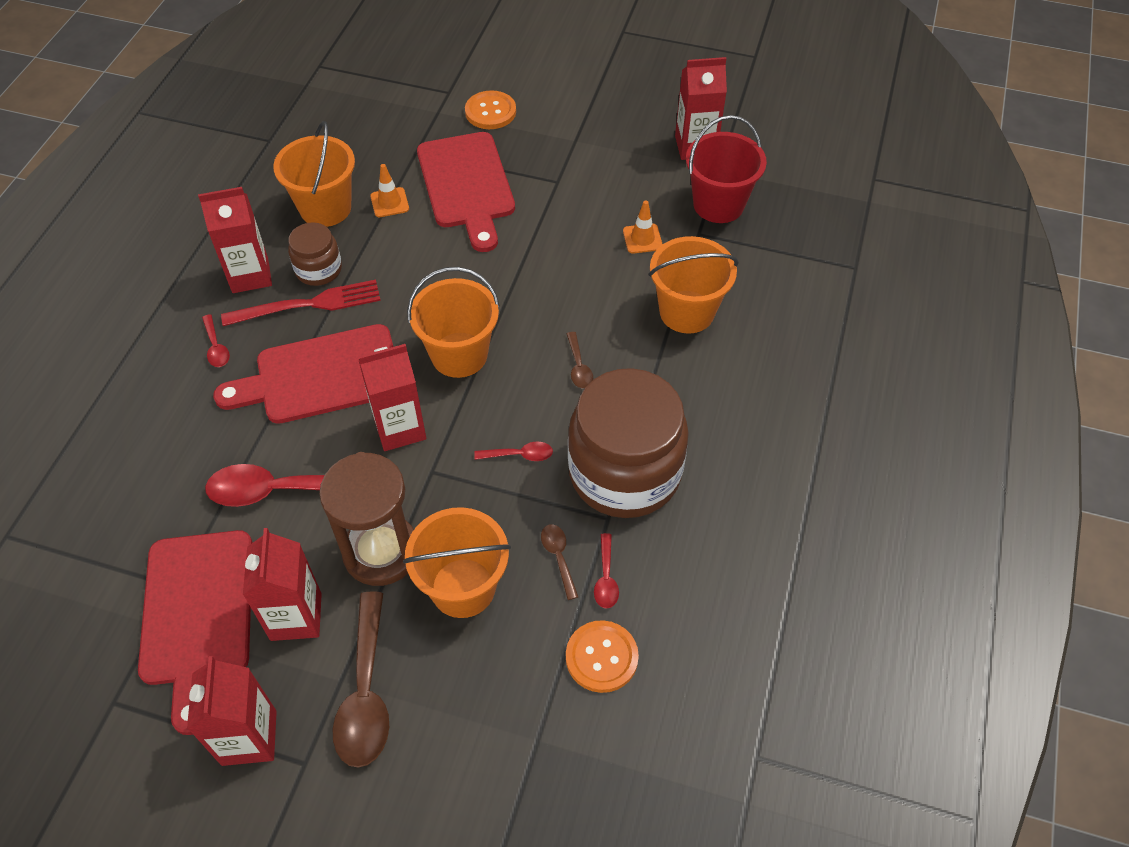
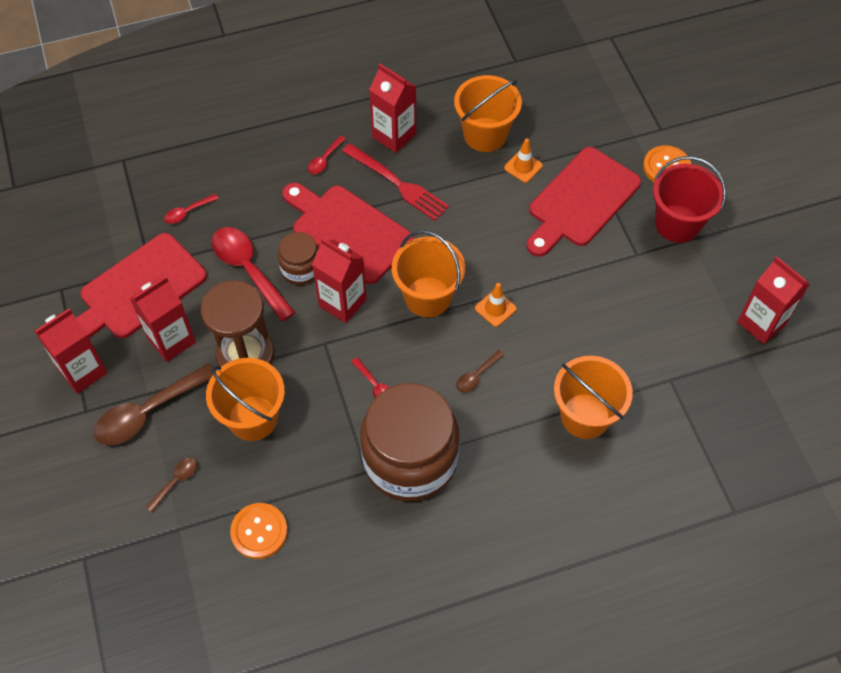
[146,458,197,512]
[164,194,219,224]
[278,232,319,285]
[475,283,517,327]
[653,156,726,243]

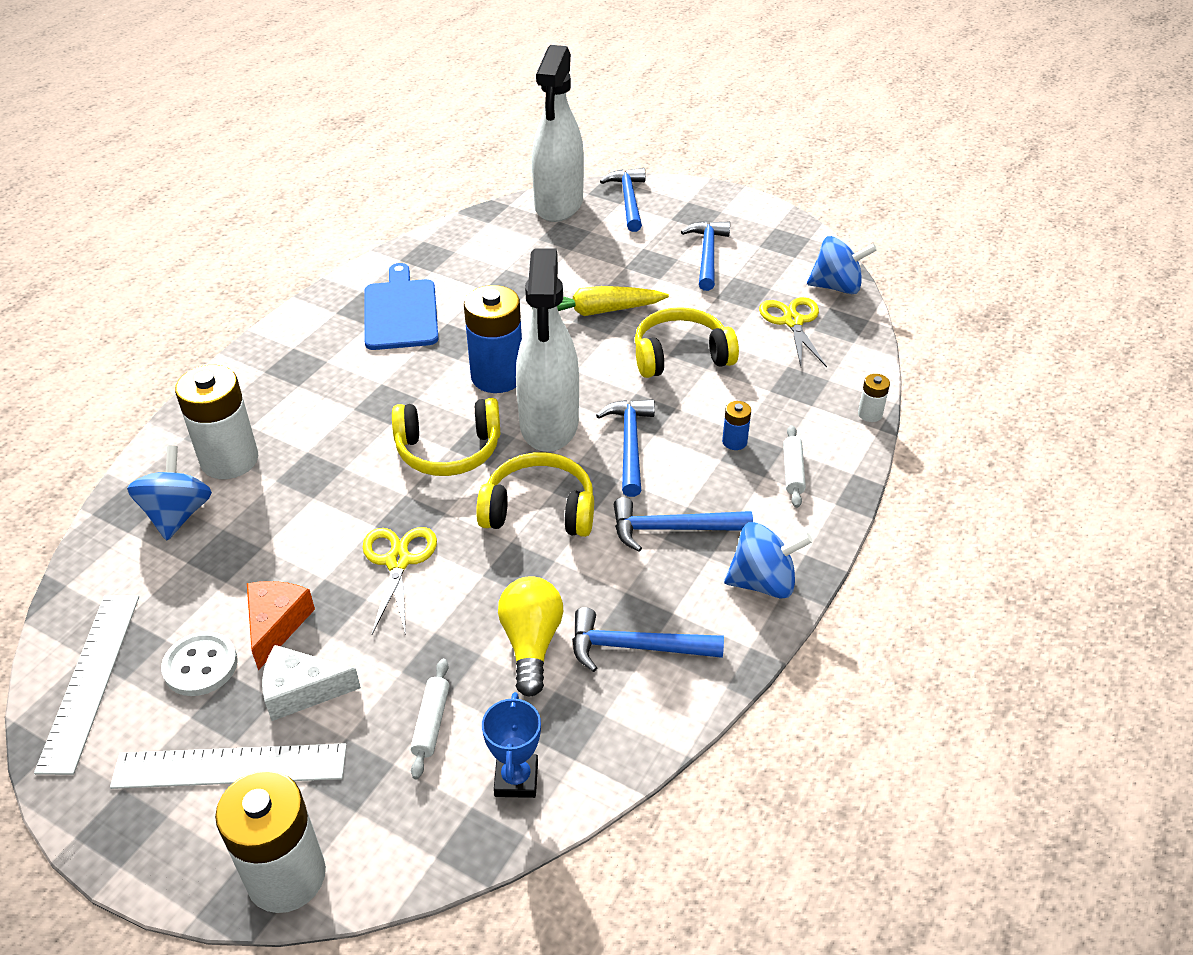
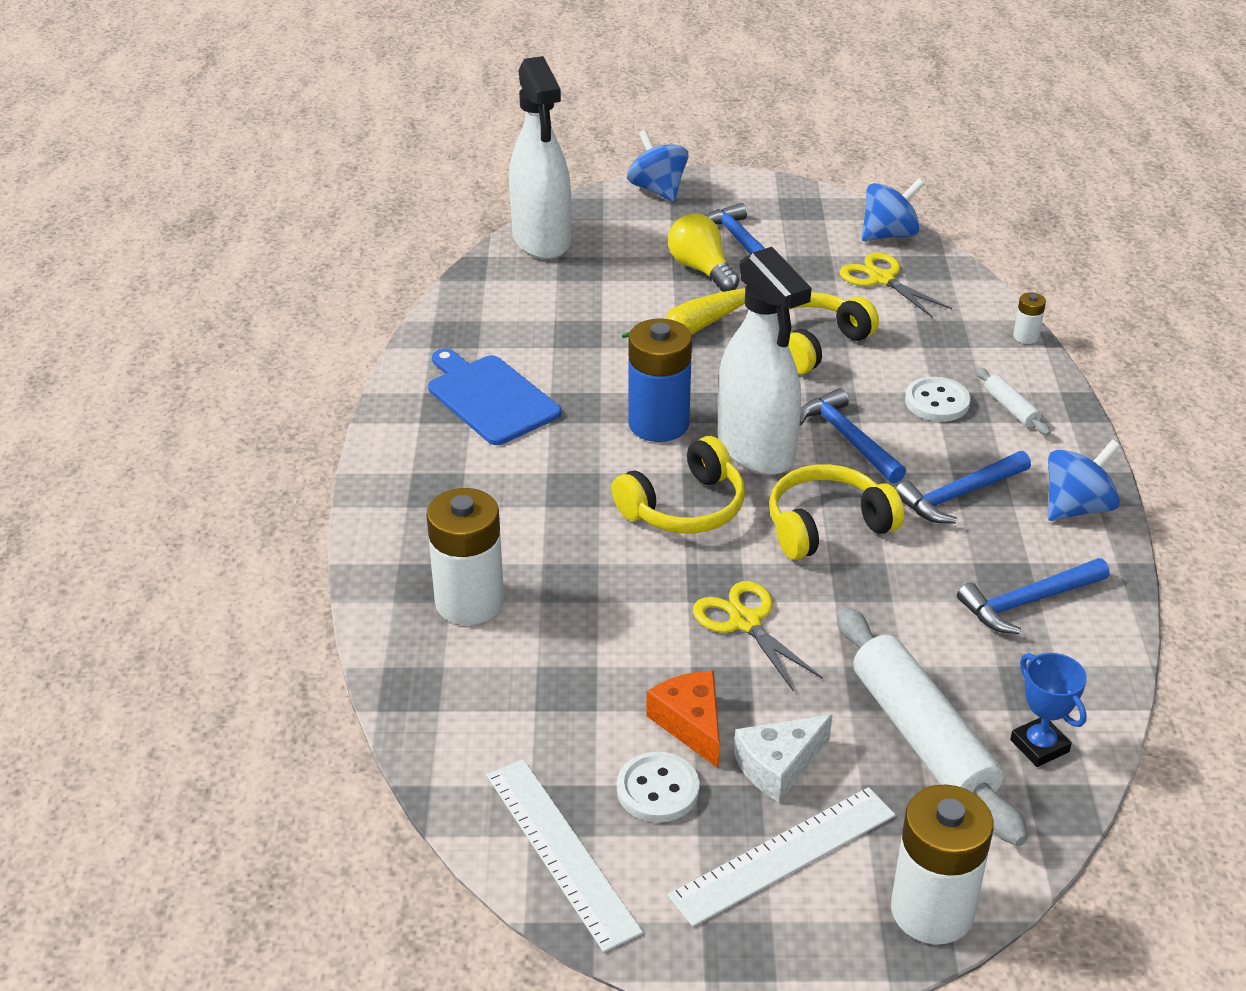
[627,130,688,202]
[668,214,739,292]
[837,606,1028,846]
[905,377,971,422]
[600,168,646,232] (first image)

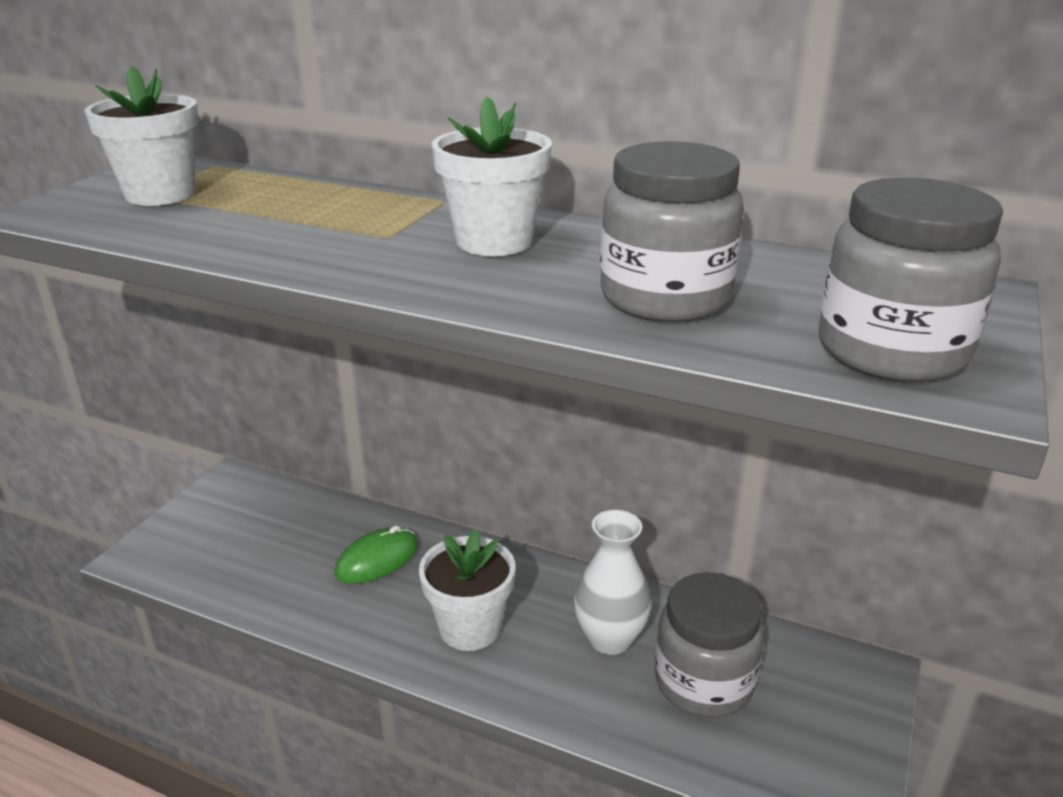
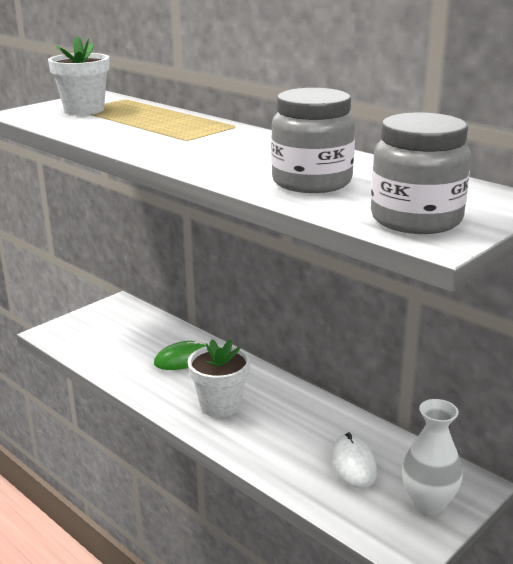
[331,432,377,488]
[402,399,463,515]
[432,97,552,256] (first image)

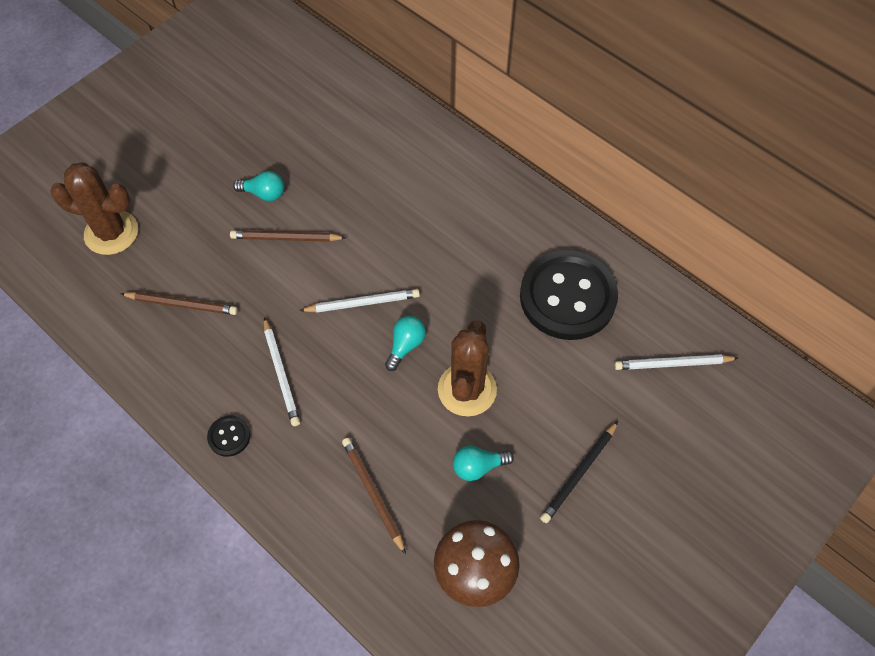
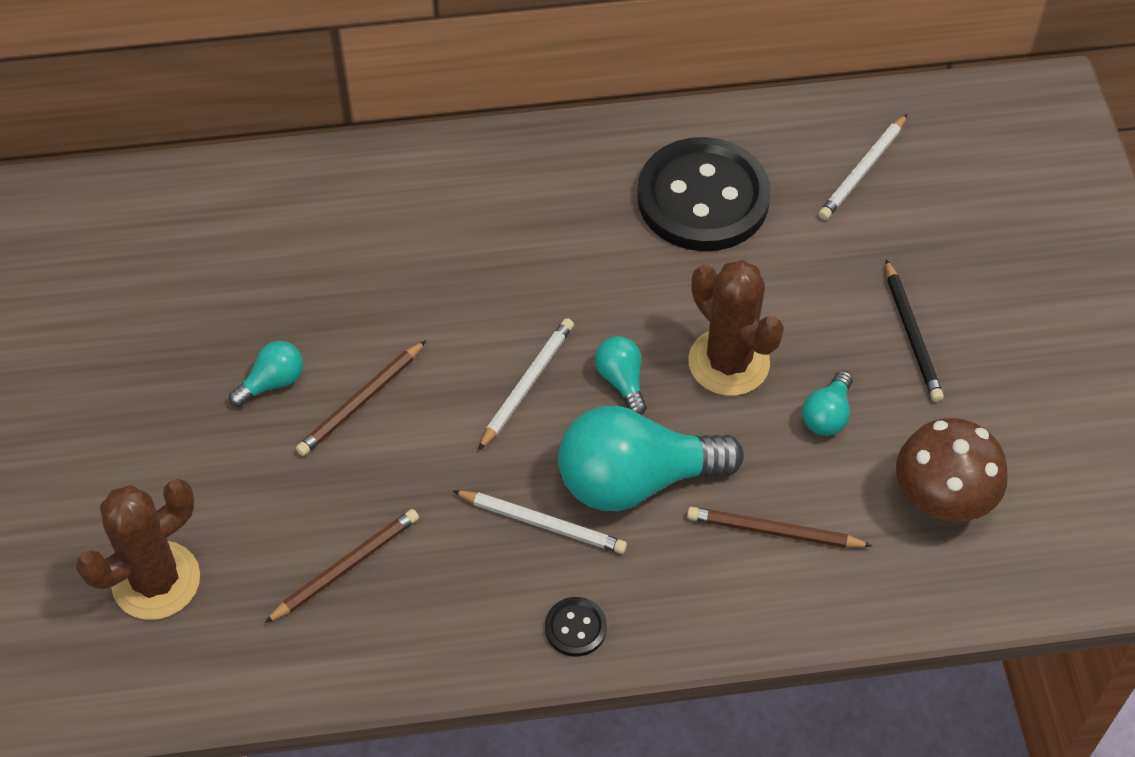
[558,405,744,511]

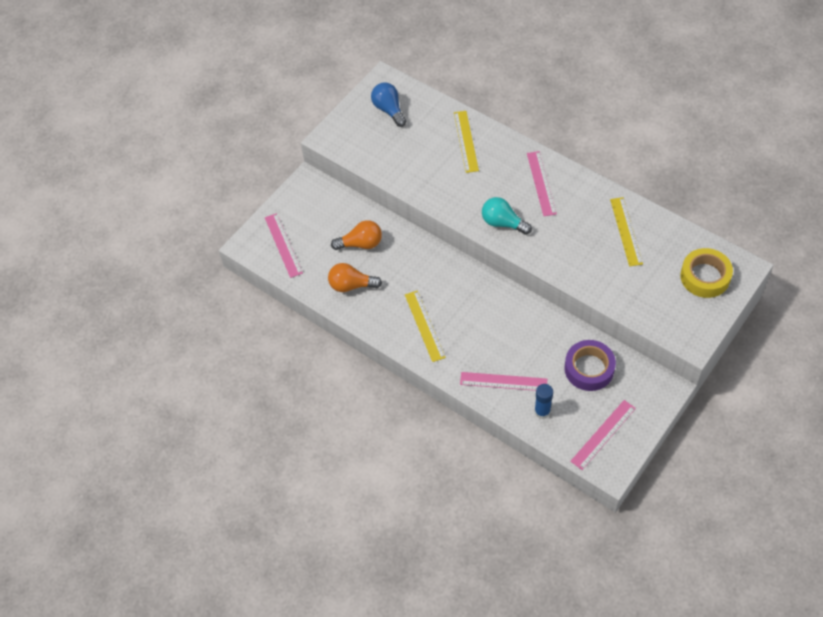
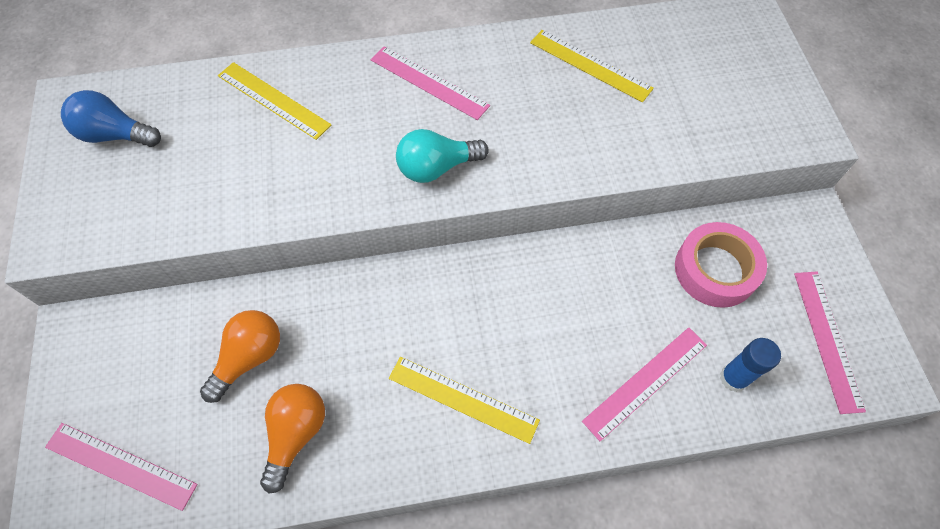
[260,384,325,493]
[675,222,767,308]
[680,248,733,298] (first image)

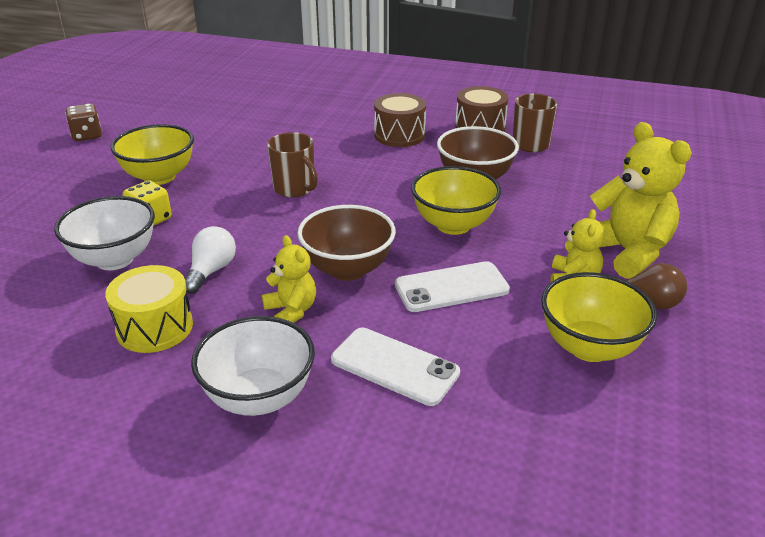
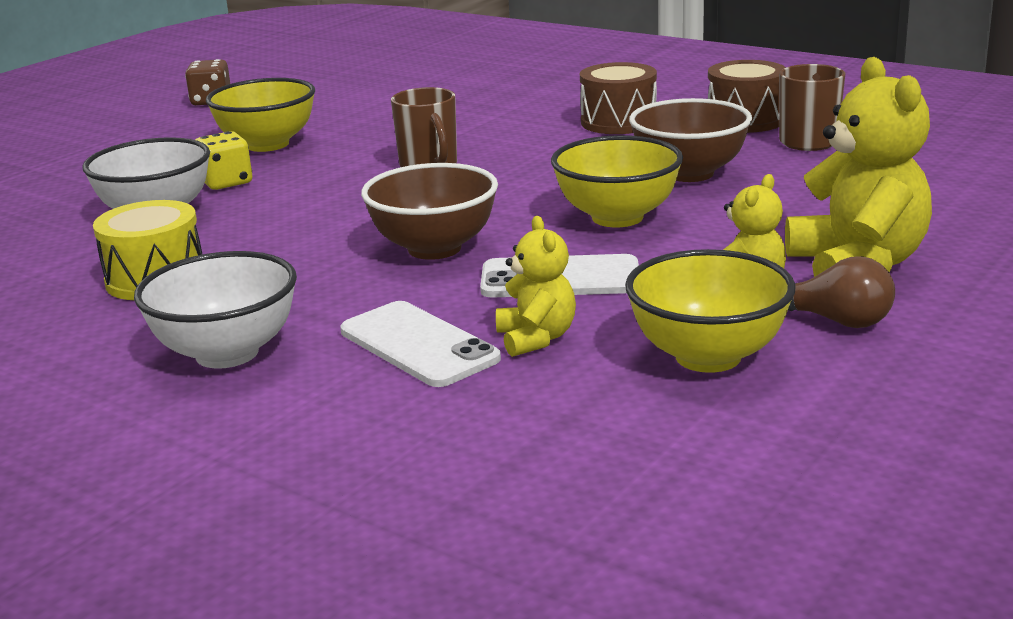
[496,216,576,357]
[185,226,236,294] (first image)

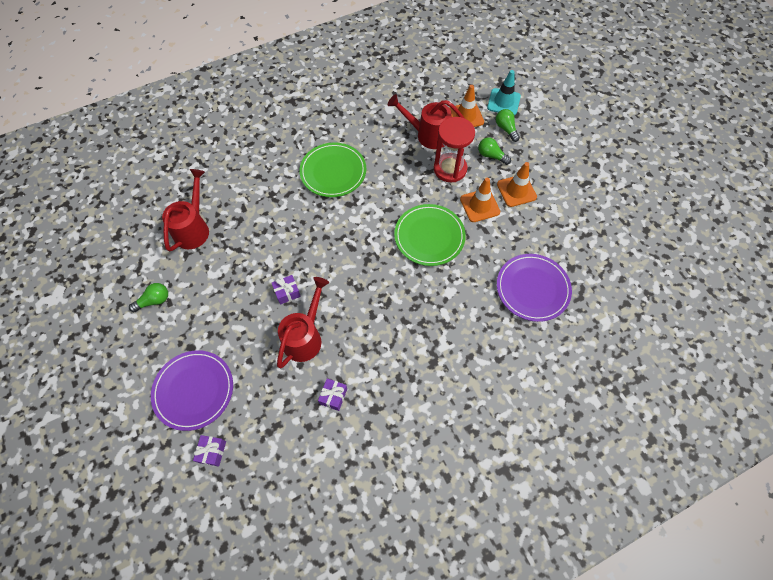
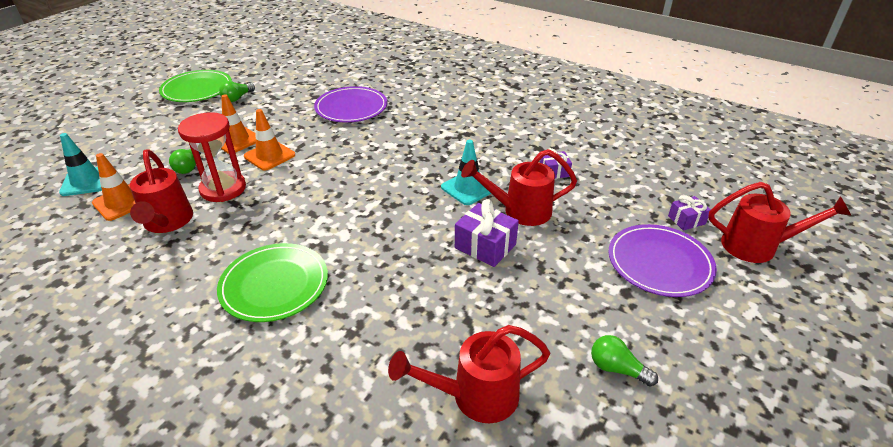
[159,70,232,102]
[219,81,255,102]
[441,140,491,205]
[455,199,519,267]
[708,182,851,263]

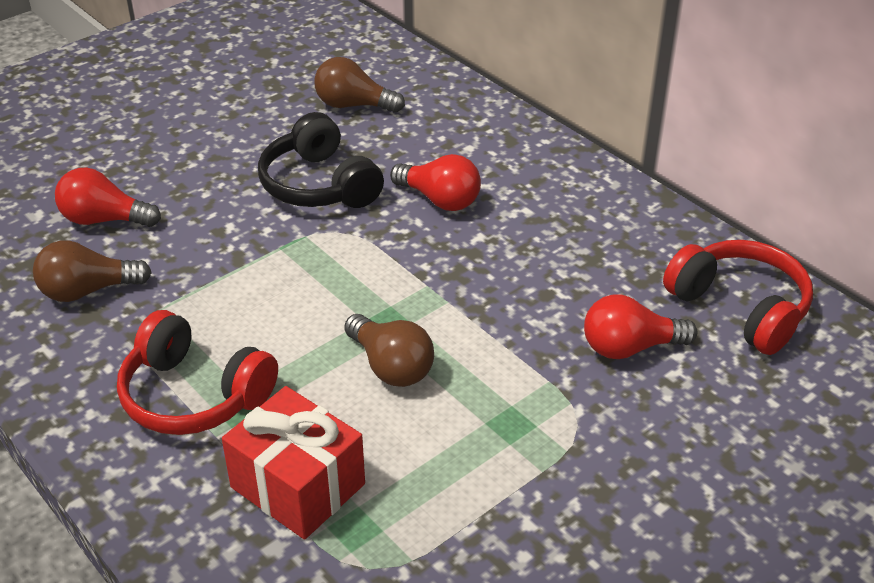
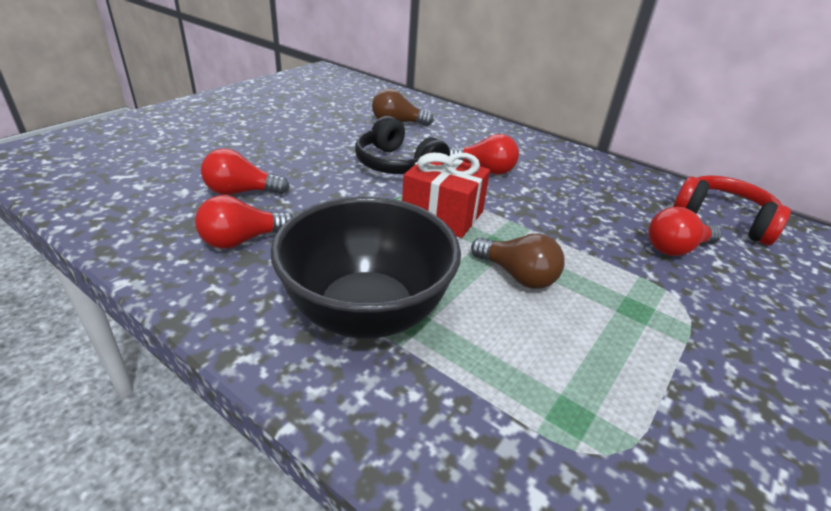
[195,195,293,249]
[270,196,461,339]
[402,152,490,238]

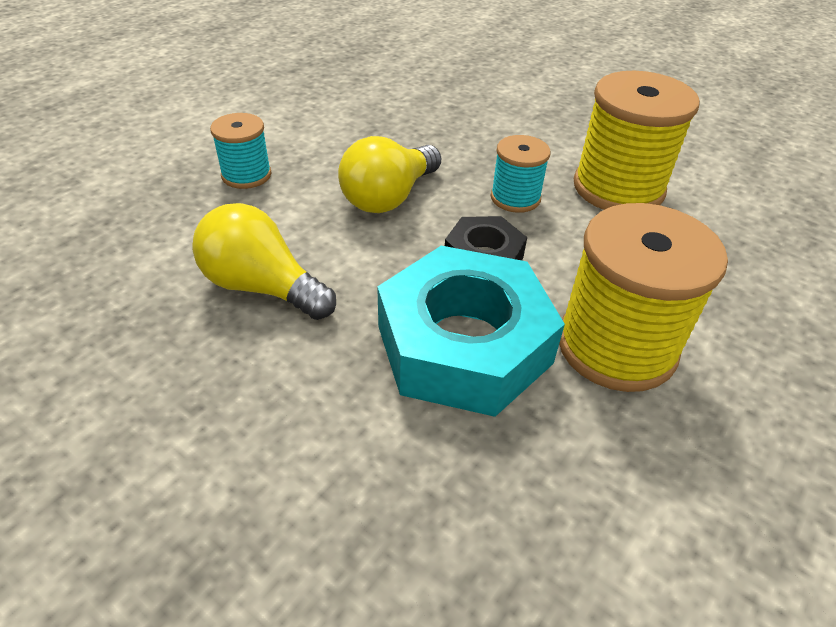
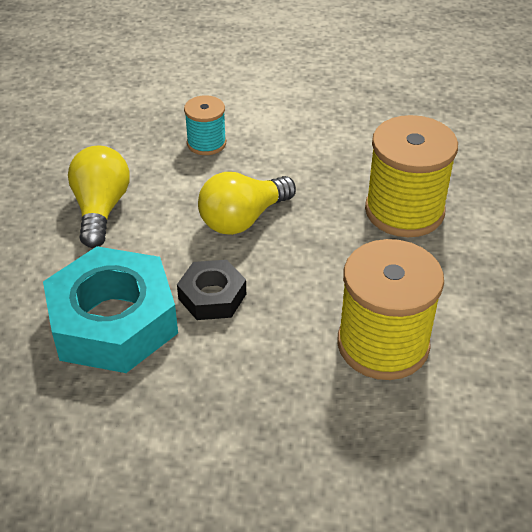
[198,172,296,235]
[365,115,458,237]
[490,135,551,213] (first image)

